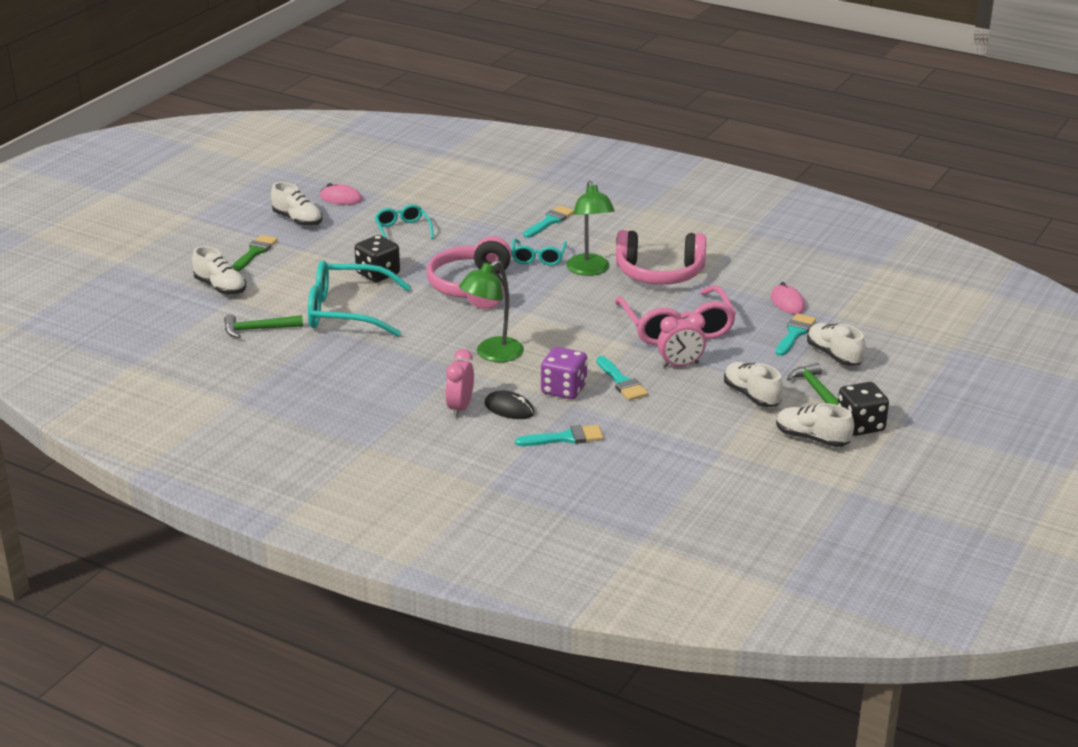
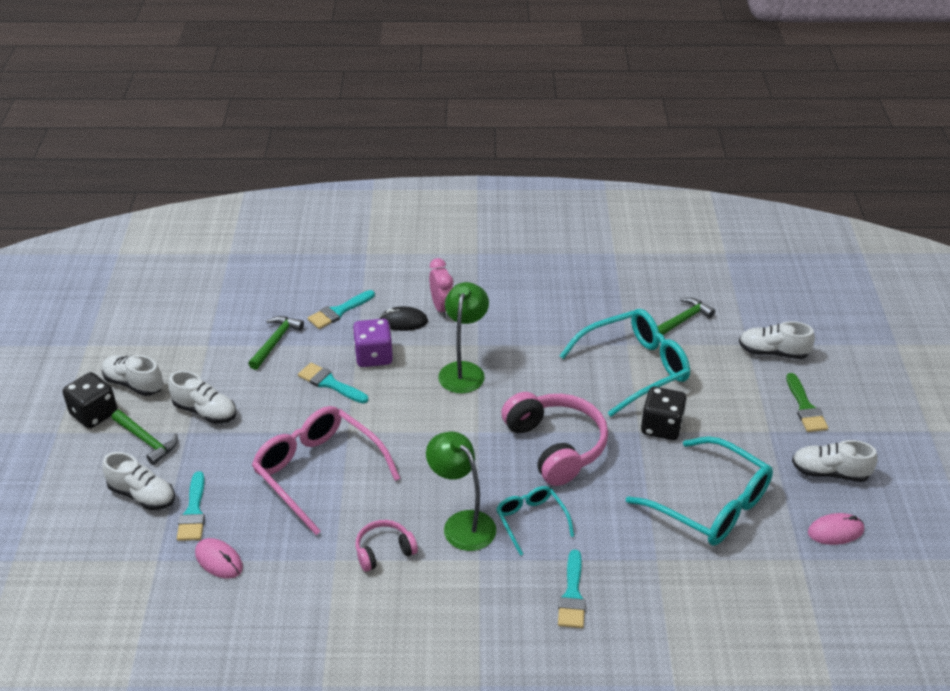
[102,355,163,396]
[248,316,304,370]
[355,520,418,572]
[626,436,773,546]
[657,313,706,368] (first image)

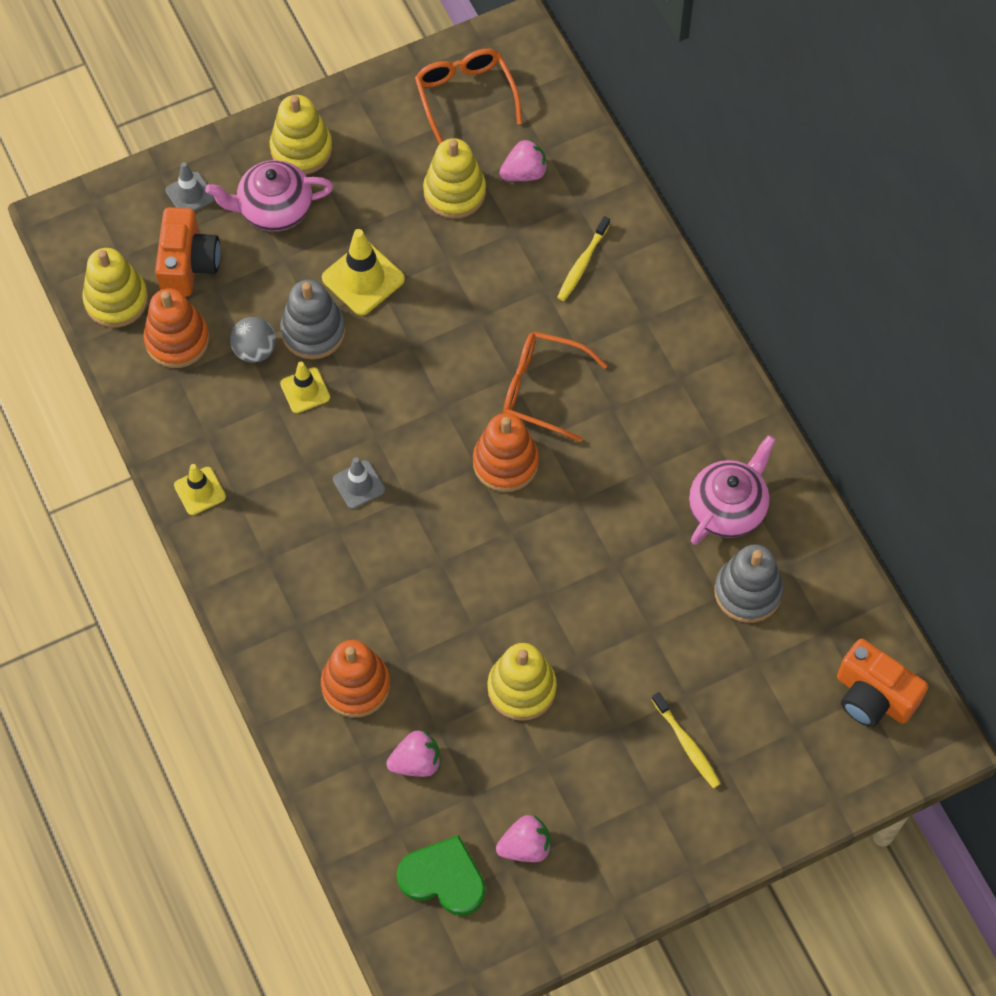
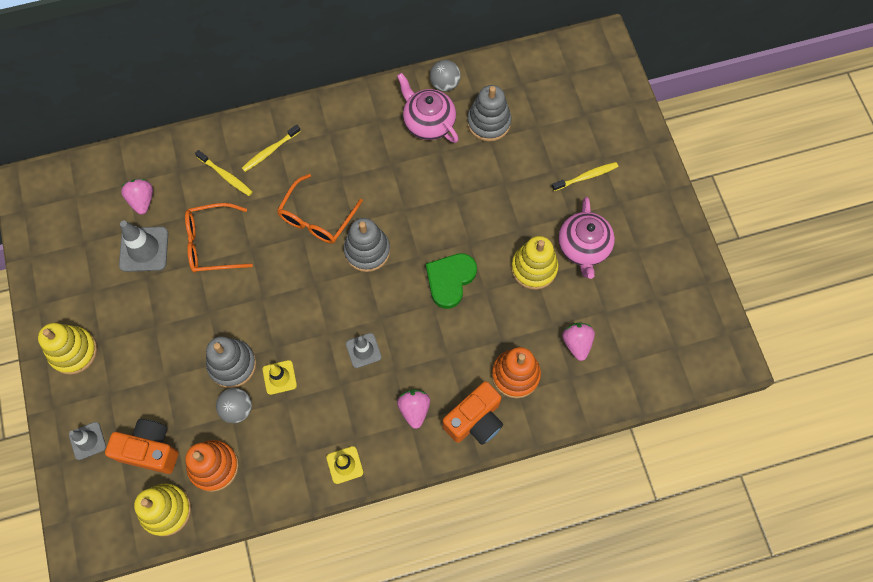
[119,220,168,272]
[185,203,253,273]
[242,124,301,172]
[343,218,390,272]
[397,389,430,429]
[426,253,477,309]
[430,60,461,92]
[443,381,503,445]
[558,197,615,279]
[322,229,405,315] (first image)

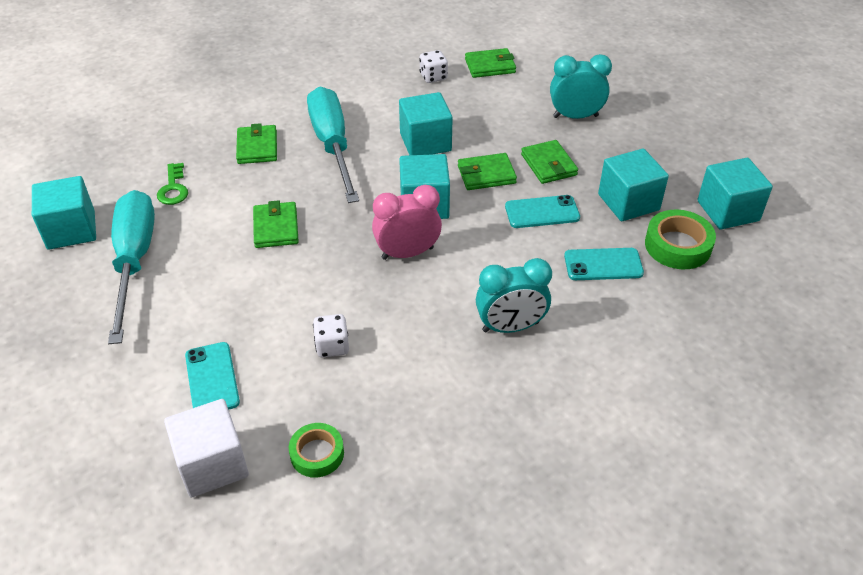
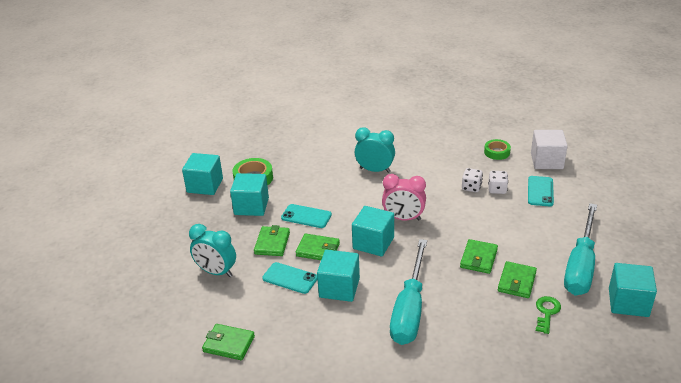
[262,262,318,294]
[488,171,508,194]
[498,261,537,298]

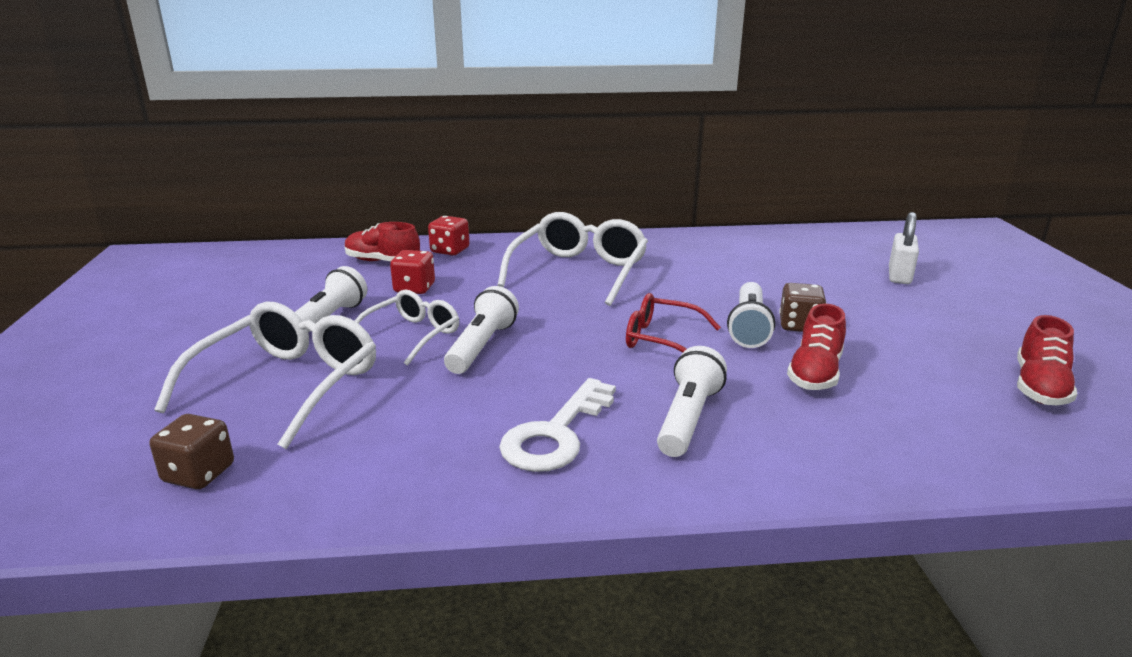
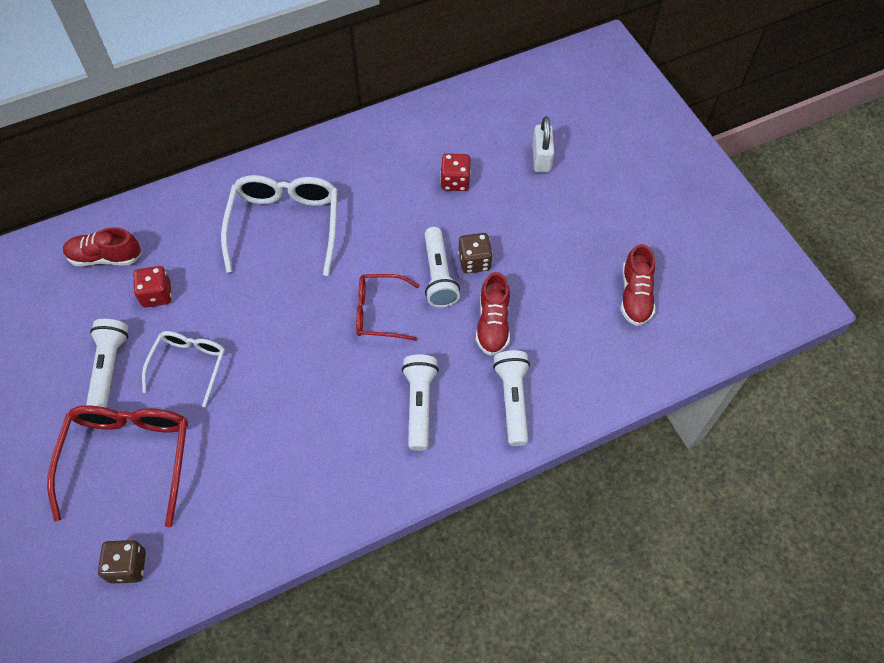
[47,406,188,527]
[440,153,471,191]
[493,350,530,446]
[499,378,616,472] (first image)

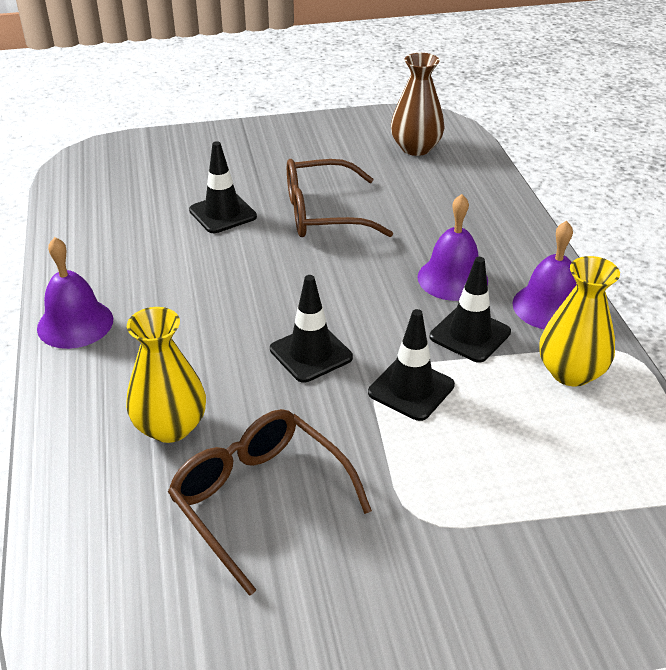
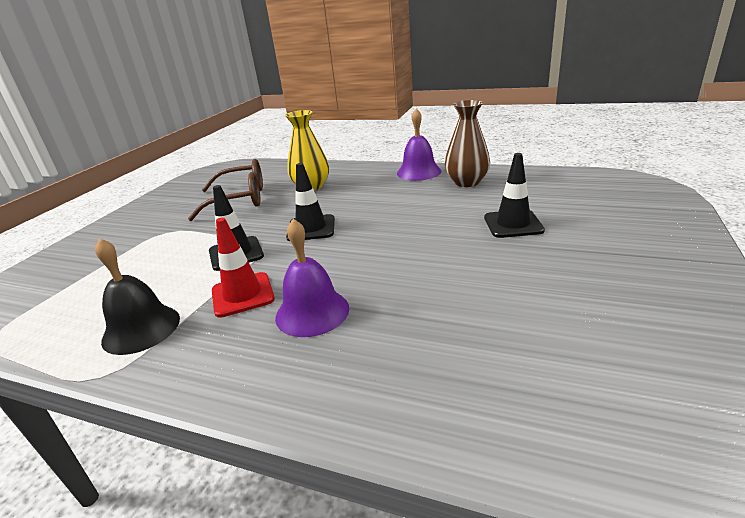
[95,238,180,355]
[212,218,275,318]
[445,100,490,187]
[287,159,393,237] (first image)
[513,221,577,329] (first image)

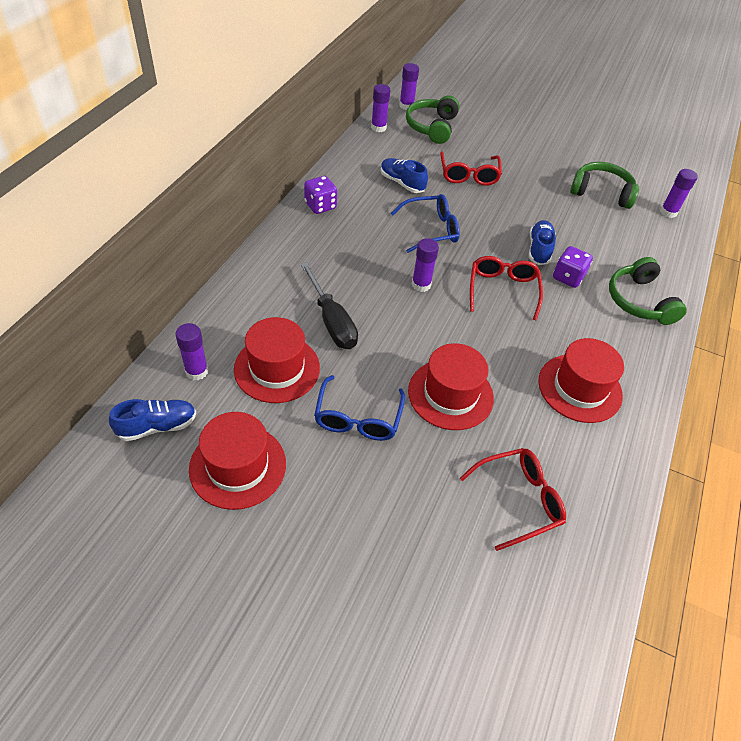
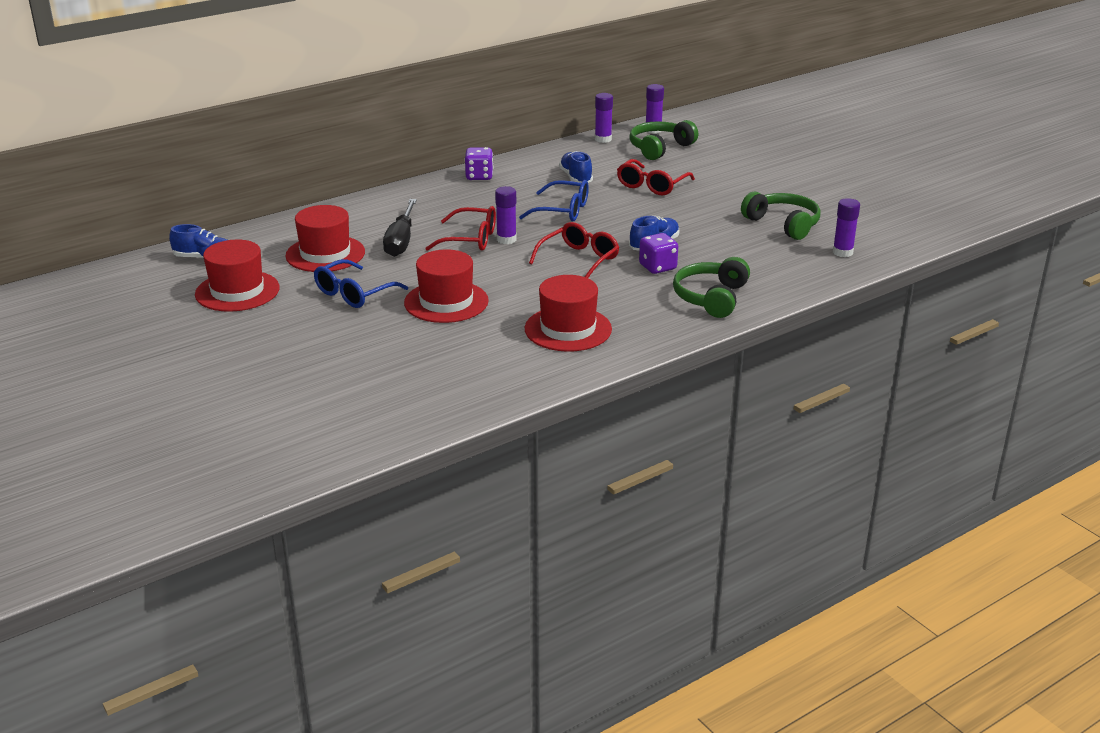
[425,206,496,251]
[175,323,208,380] (first image)

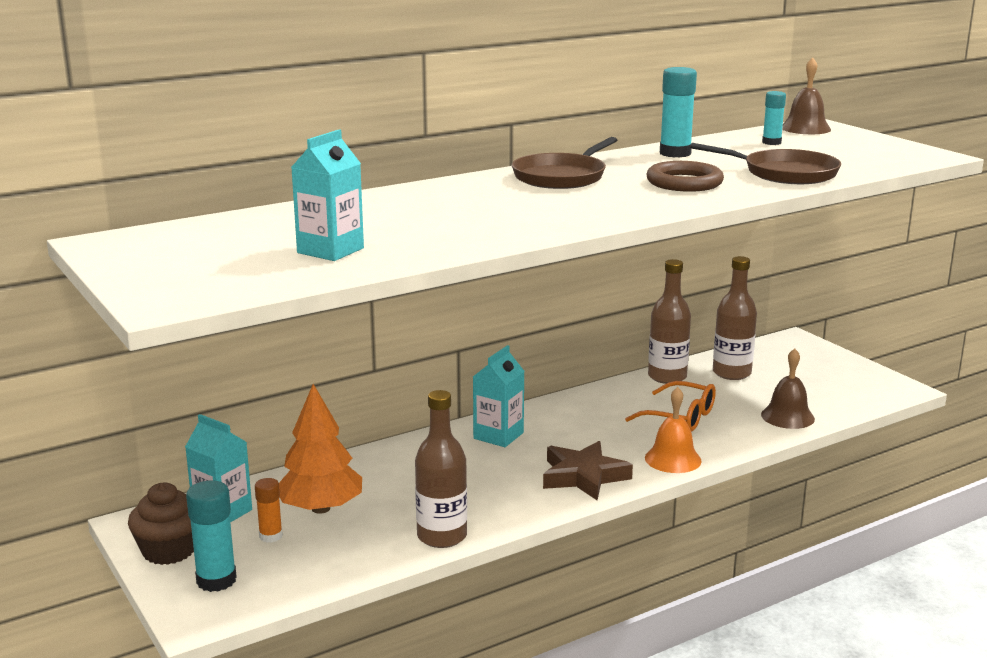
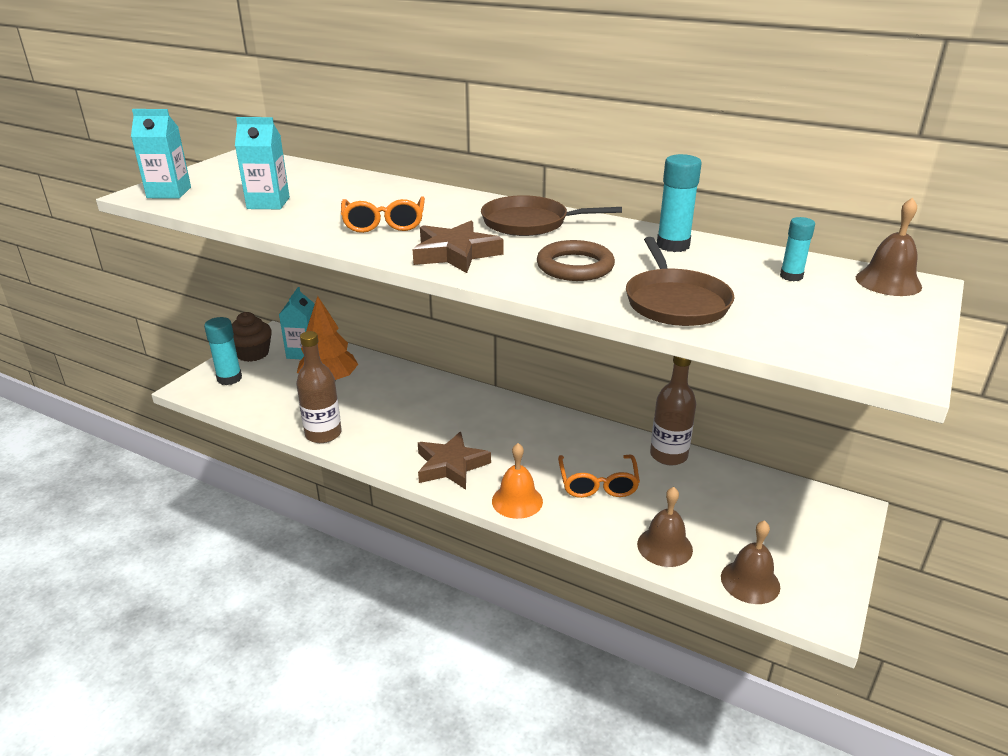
[131,109,191,199]
[341,196,425,233]
[413,221,503,273]
[721,520,780,604]
[255,478,283,543] (first image)
[713,256,757,380] (first image)

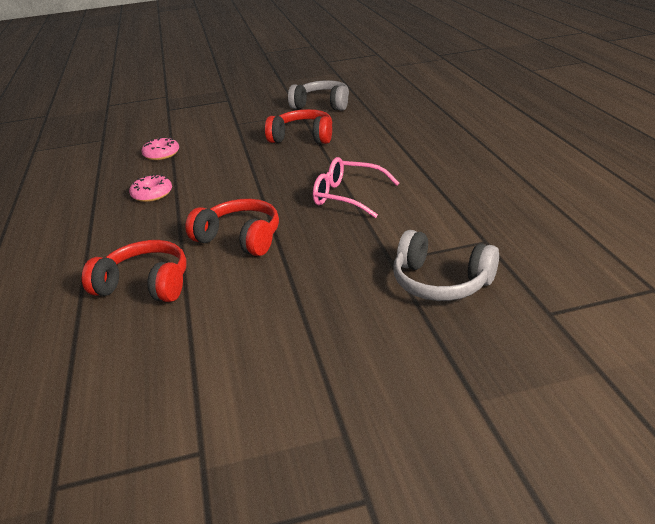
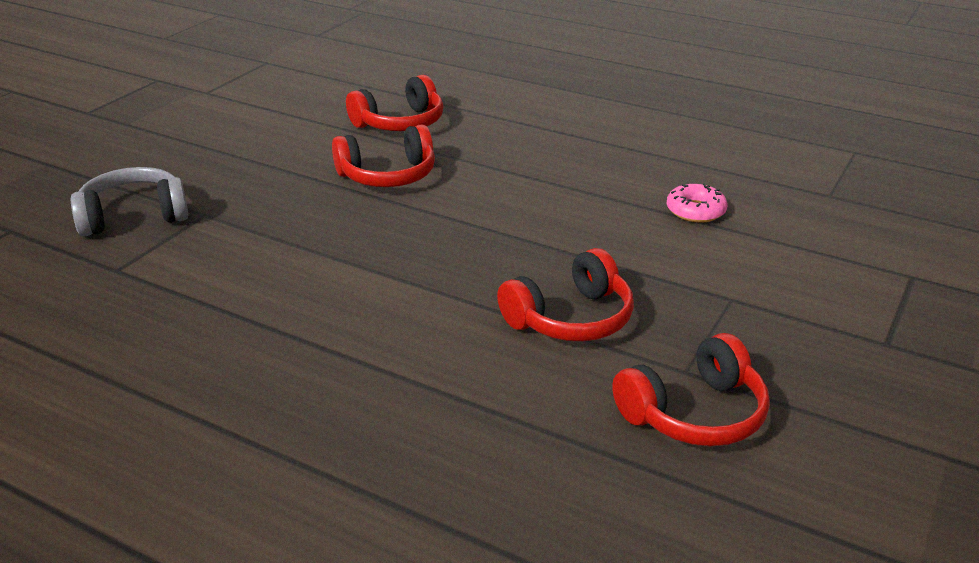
[612,333,770,446]
[129,174,172,202] (first image)
[313,157,399,218] (first image)

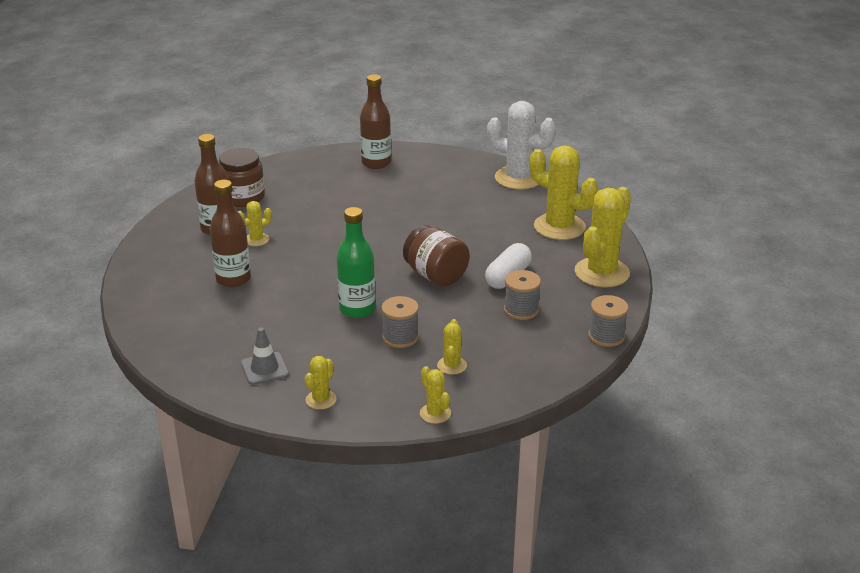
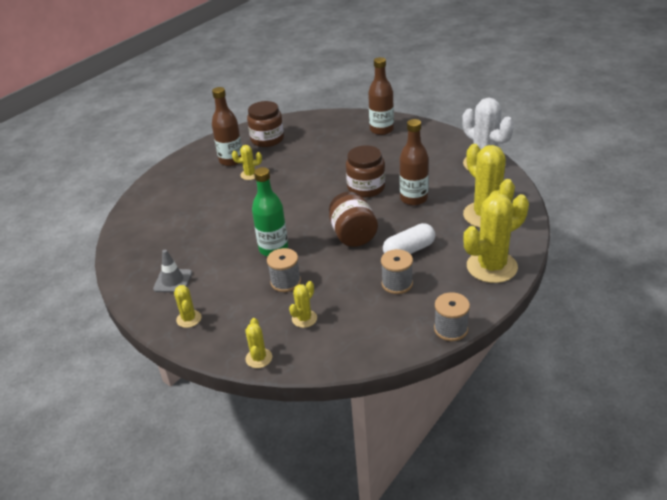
[174,285,202,328]
[346,145,385,198]
[399,119,429,206]

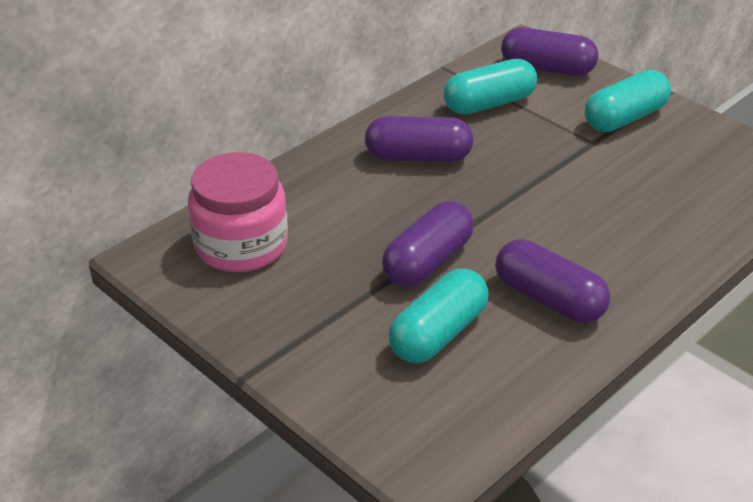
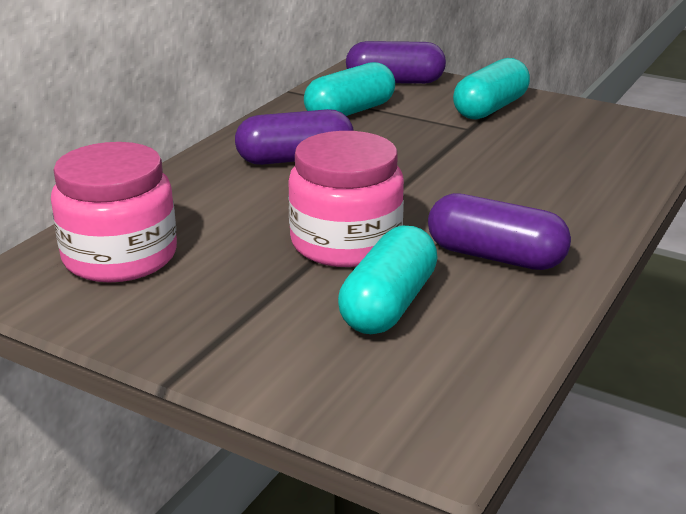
[288,131,404,267]

